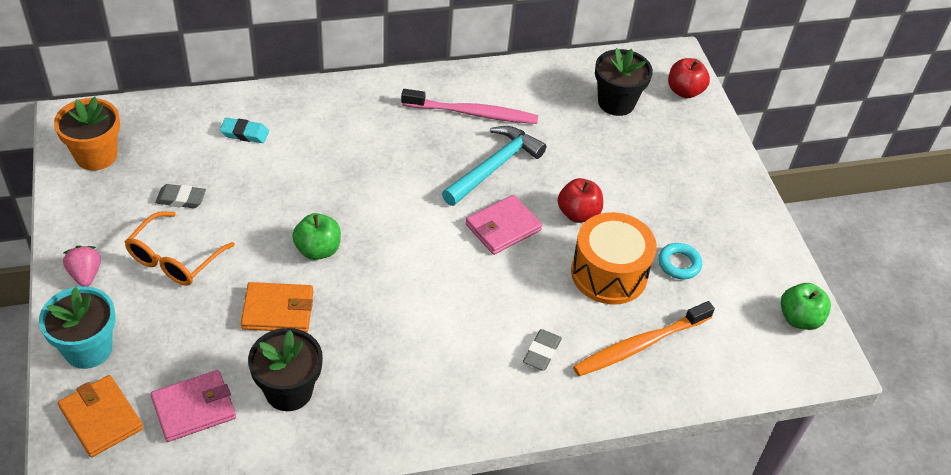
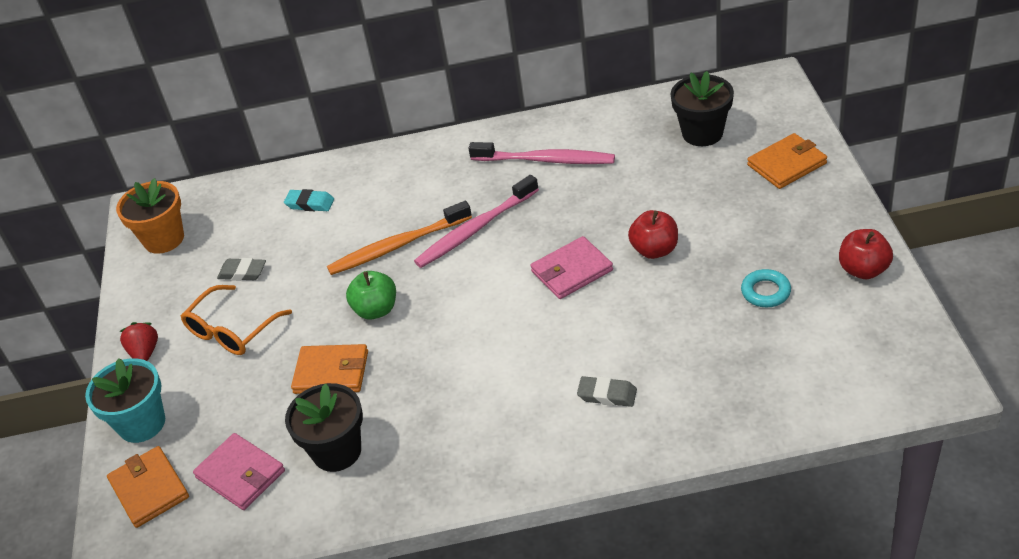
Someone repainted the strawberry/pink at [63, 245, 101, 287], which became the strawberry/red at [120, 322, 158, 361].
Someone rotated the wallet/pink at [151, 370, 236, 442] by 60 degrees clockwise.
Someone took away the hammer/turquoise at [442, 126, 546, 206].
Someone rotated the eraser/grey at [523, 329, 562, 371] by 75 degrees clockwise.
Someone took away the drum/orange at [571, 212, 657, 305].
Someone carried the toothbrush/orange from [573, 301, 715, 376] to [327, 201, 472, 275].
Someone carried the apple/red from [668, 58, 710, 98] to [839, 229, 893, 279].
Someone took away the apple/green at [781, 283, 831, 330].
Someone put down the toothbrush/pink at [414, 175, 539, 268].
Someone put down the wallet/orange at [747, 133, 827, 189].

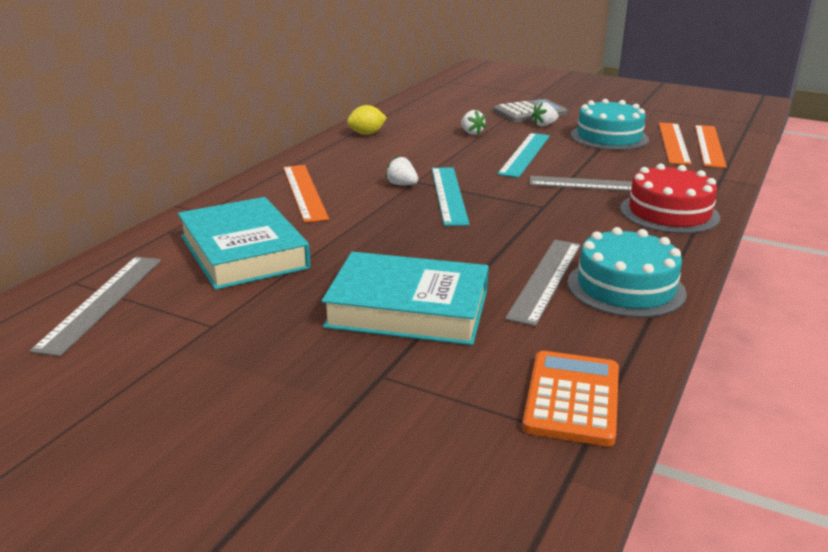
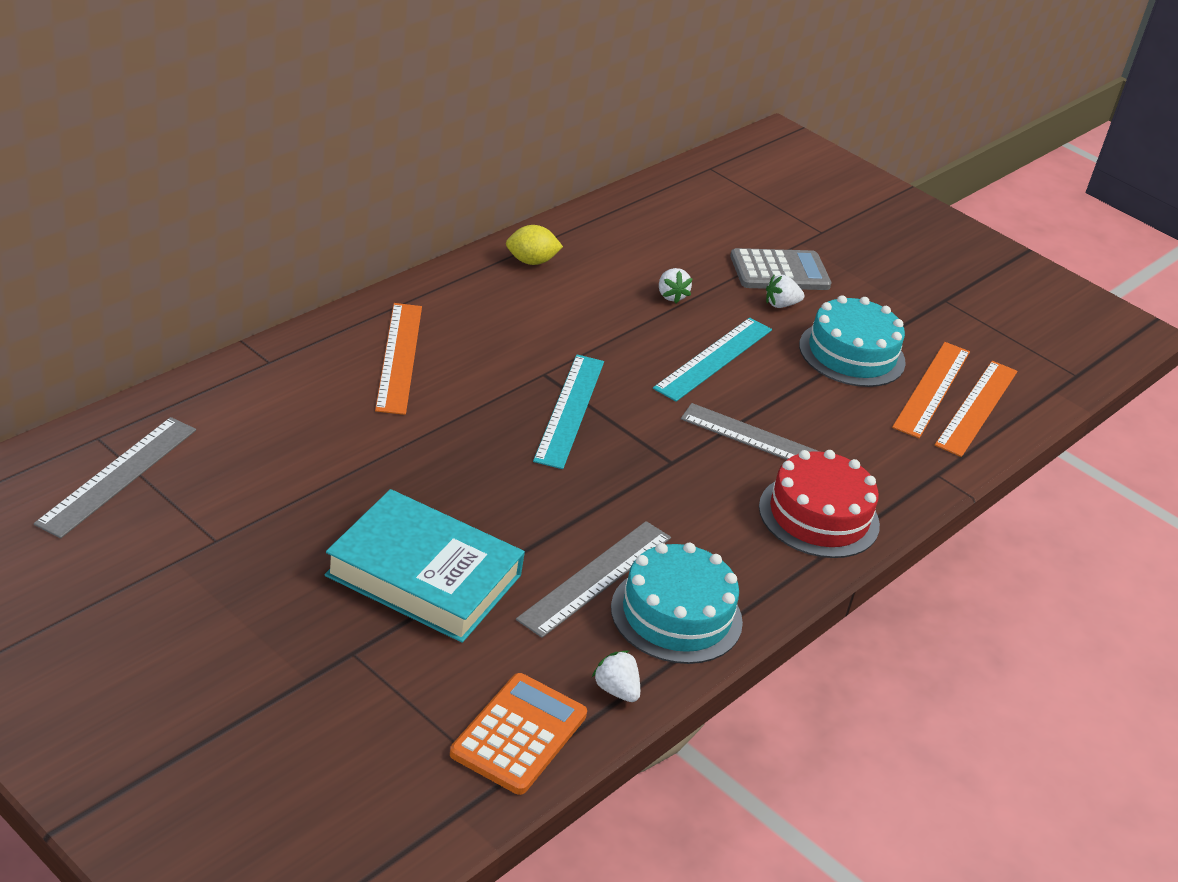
Someone took away the book/turquoise at [178, 197, 311, 290].
Someone carried the strawberry/white from [385, 155, 418, 185] to [592, 651, 640, 702].

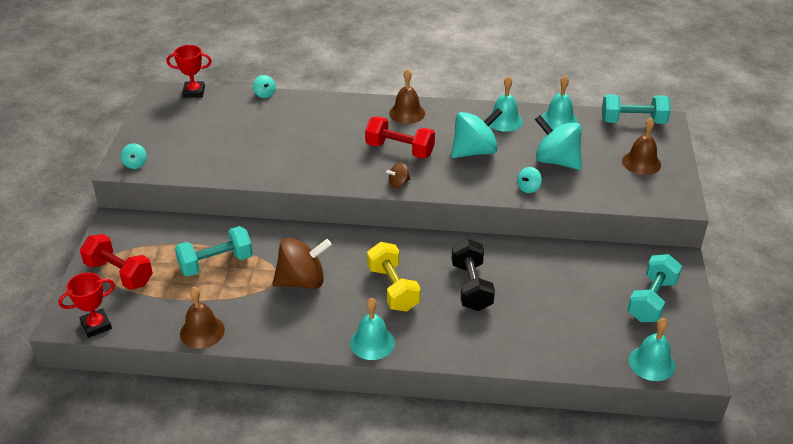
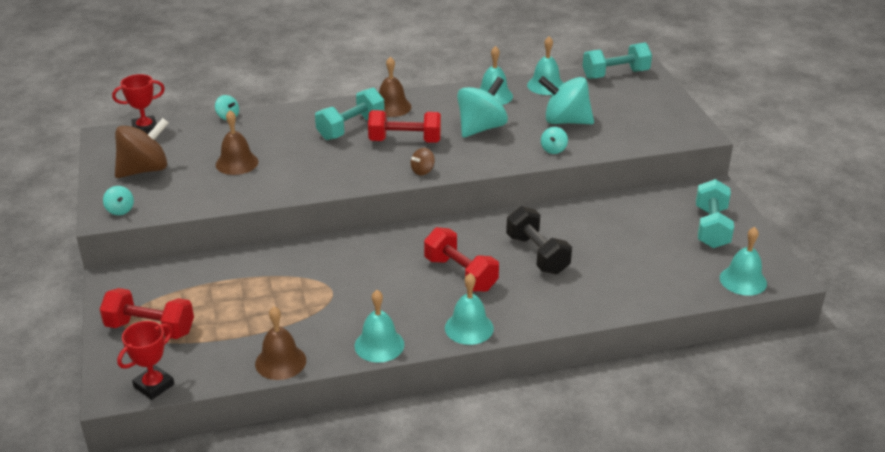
Someone carried the dumbbell/turquoise from [175, 226, 253, 276] to [315, 88, 385, 140].
Someone carried the spinning top/brown from [272, 238, 332, 289] to [115, 118, 168, 178].
Someone repainted the dumbbell/yellow at [367, 242, 421, 312], which became the dumbbell/red at [424, 227, 499, 292].
Someone carried the bell/brown from [622, 117, 661, 175] to [216, 110, 258, 175].
Someone put down the bell/turquoise at [355, 290, 405, 363].

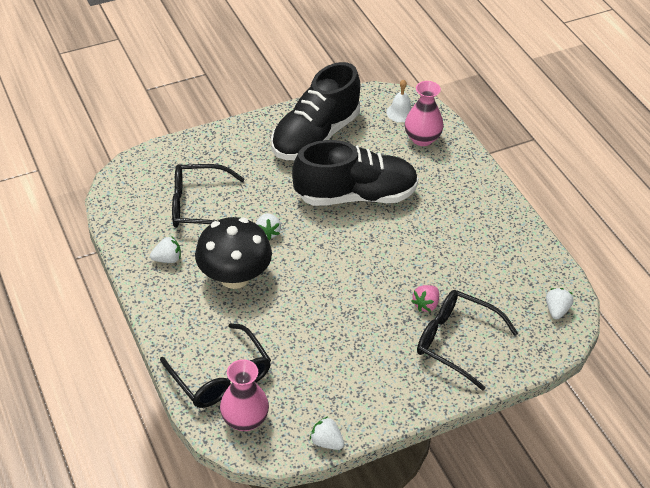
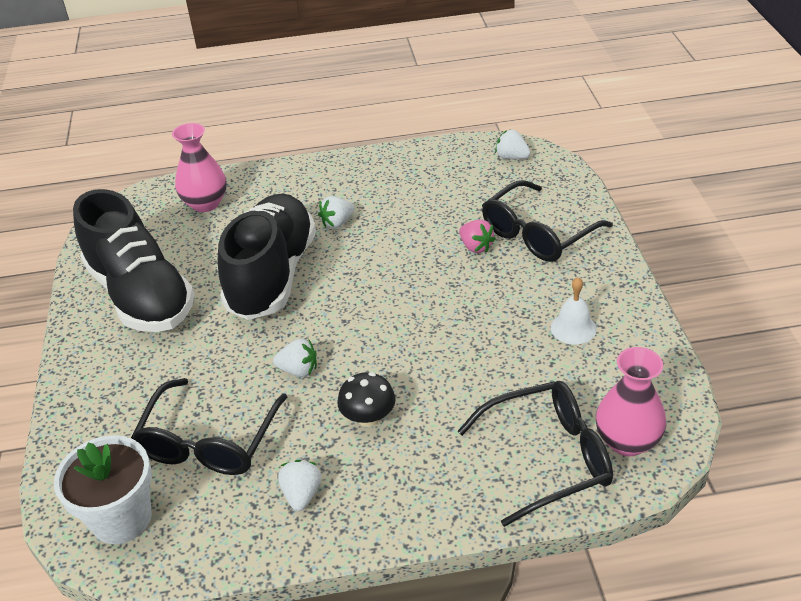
Someone scaled the mushroom/black at [195, 217, 272, 289] by 0.51.
Someone carried the strawberry/white from [310, 416, 344, 450] to [318, 196, 355, 228].
Someone carried the bell/white from [386, 79, 412, 122] to [551, 277, 597, 344].
Someone put down the flower pot/white at [54, 435, 152, 544].

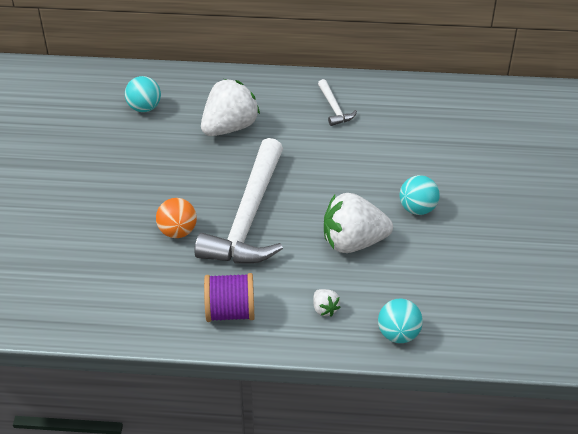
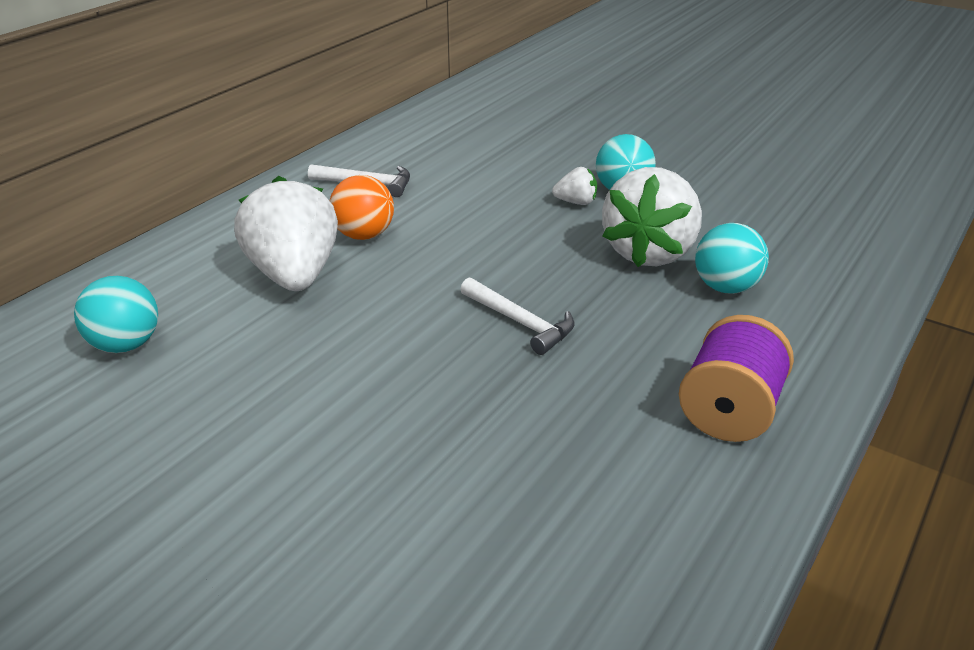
Someone carried the ball/orange from [156, 198, 197, 238] to [330, 175, 394, 240].
Someone scaled the hammer/white at [194, 138, 283, 264] by 0.43.
Someone carried the strawberry/white from [313, 289, 341, 316] to [552, 167, 597, 205].
Someone carried the ball/turquoise from [378, 299, 423, 343] to [695, 223, 769, 294].

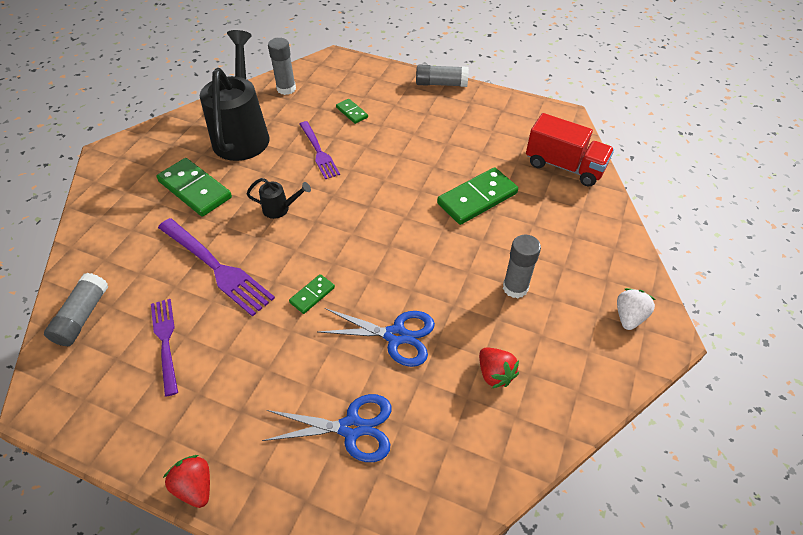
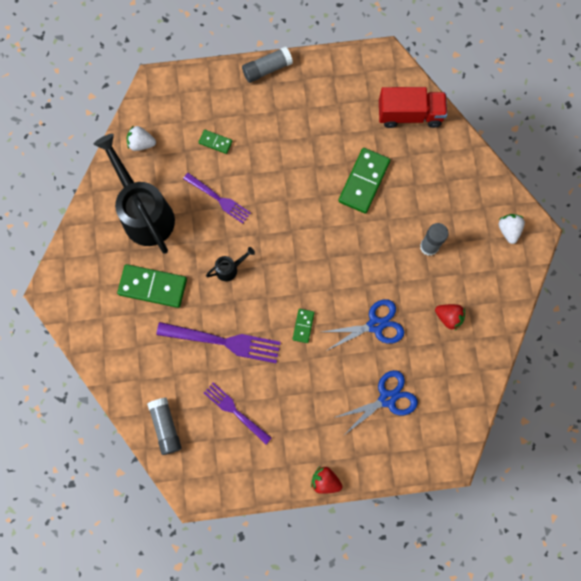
Someone swapped the glue stick/grey at [268, 38, 296, 95] for the strawberry/white at [127, 125, 156, 151].

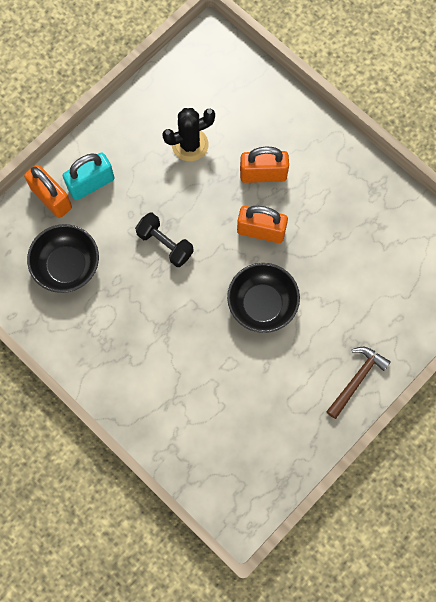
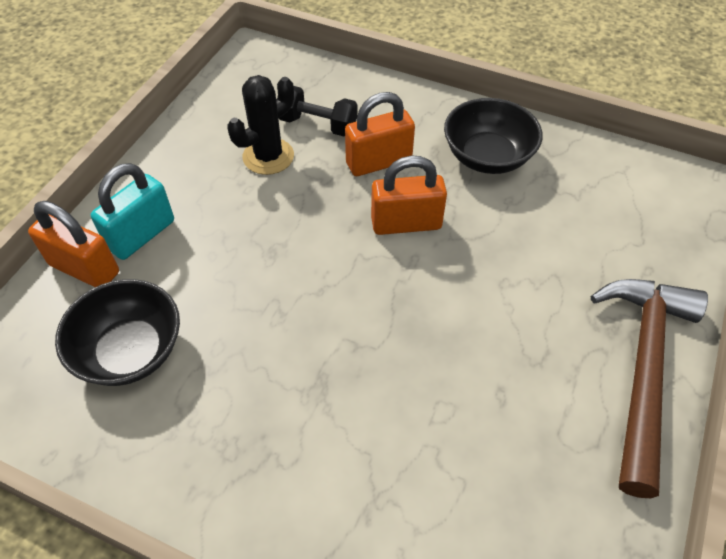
Someone carried the dumbbell/black from [135, 213, 194, 267] to [279, 86, 358, 136].
Someone carried the bowl/black from [227, 263, 300, 333] to [444, 98, 543, 174].
Someone scaled the hammer/brown at [326, 347, 391, 419] by 1.78.

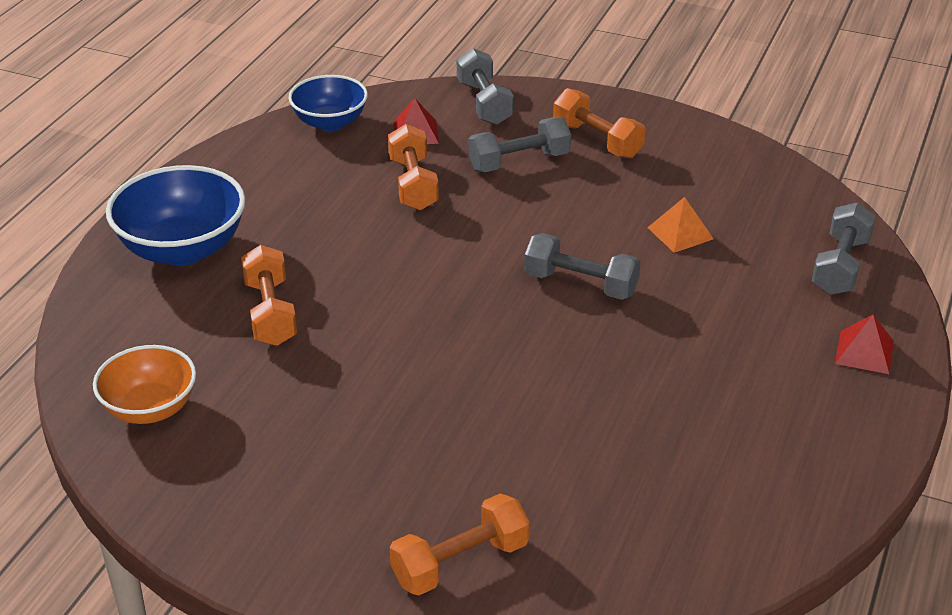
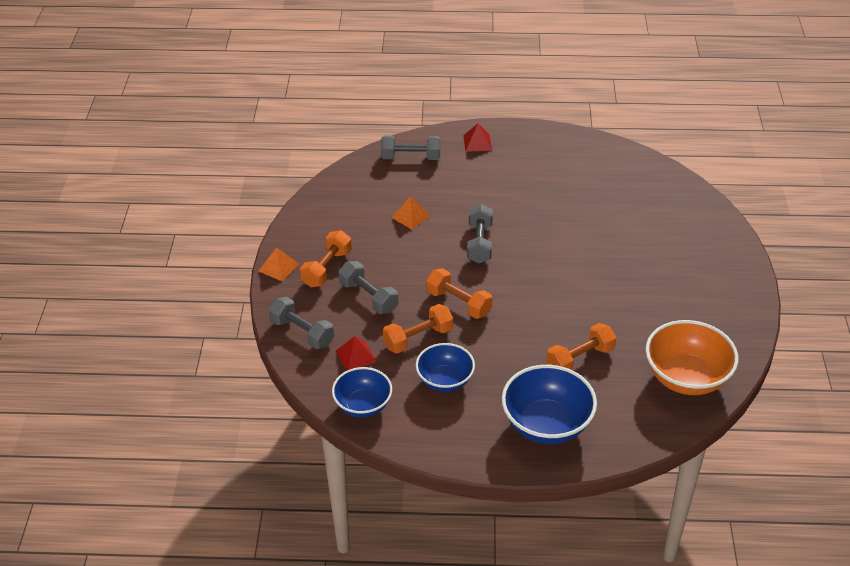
Someone scaled the bowl/orange at [93, 345, 196, 424] by 1.53.
Someone carried the dumbbell/orange from [390, 494, 530, 595] to [426, 268, 493, 319].
Someone rotated the dumbbell/grey at [457, 48, 514, 125] by 75 degrees clockwise.
Someone put down the pyramid/orange at [259, 247, 299, 282].
Someone put down the bowl/blue at [416, 343, 475, 392].

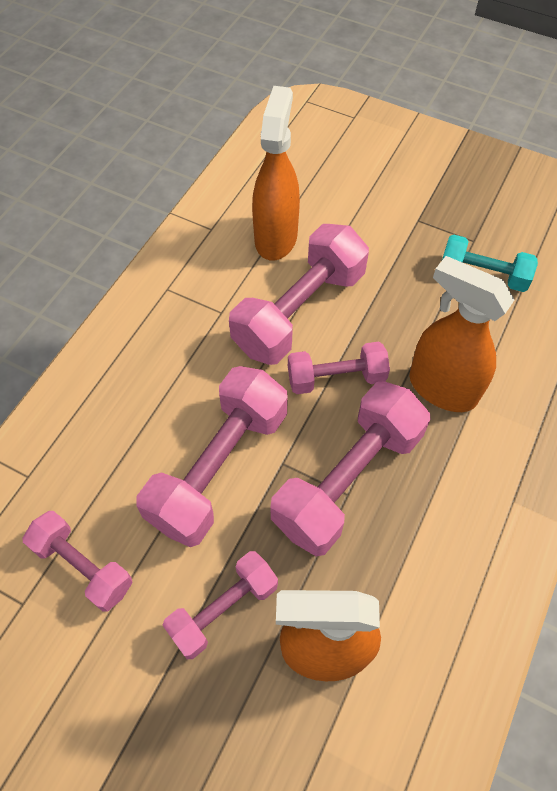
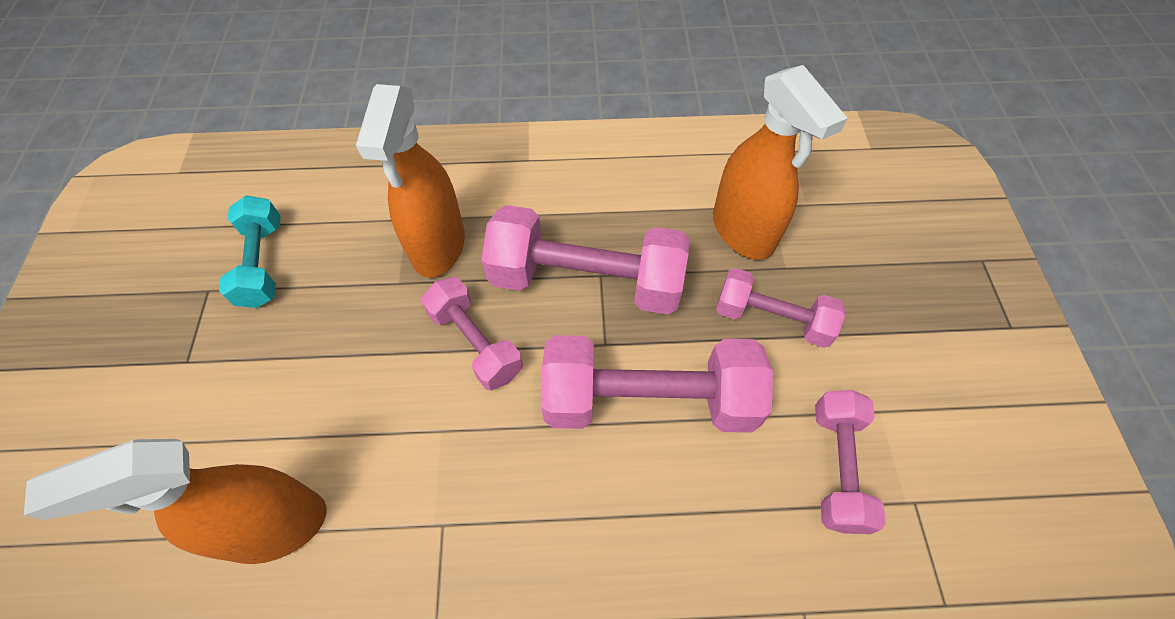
Someone took away the dumbbell/pink at [229, 224, 369, 365].

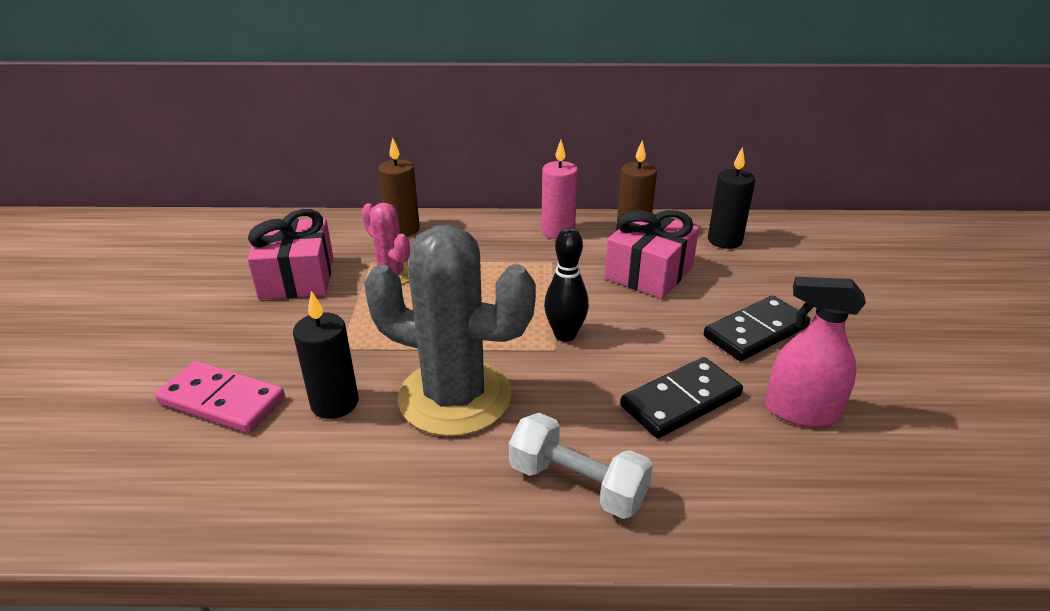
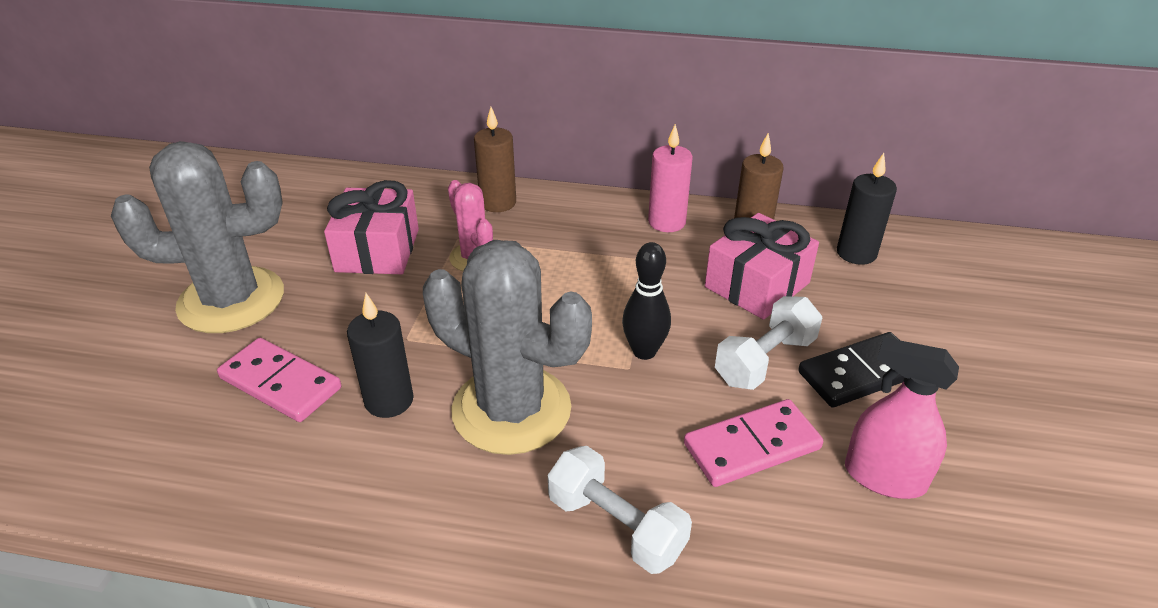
Someone repainted the domino/black at [620, 357, 743, 438], which became the domino/pink at [684, 399, 823, 487].
Someone put down the cactus/grey at [111, 141, 284, 333].
Someone put down the dumbbell/white at [715, 296, 822, 390].

